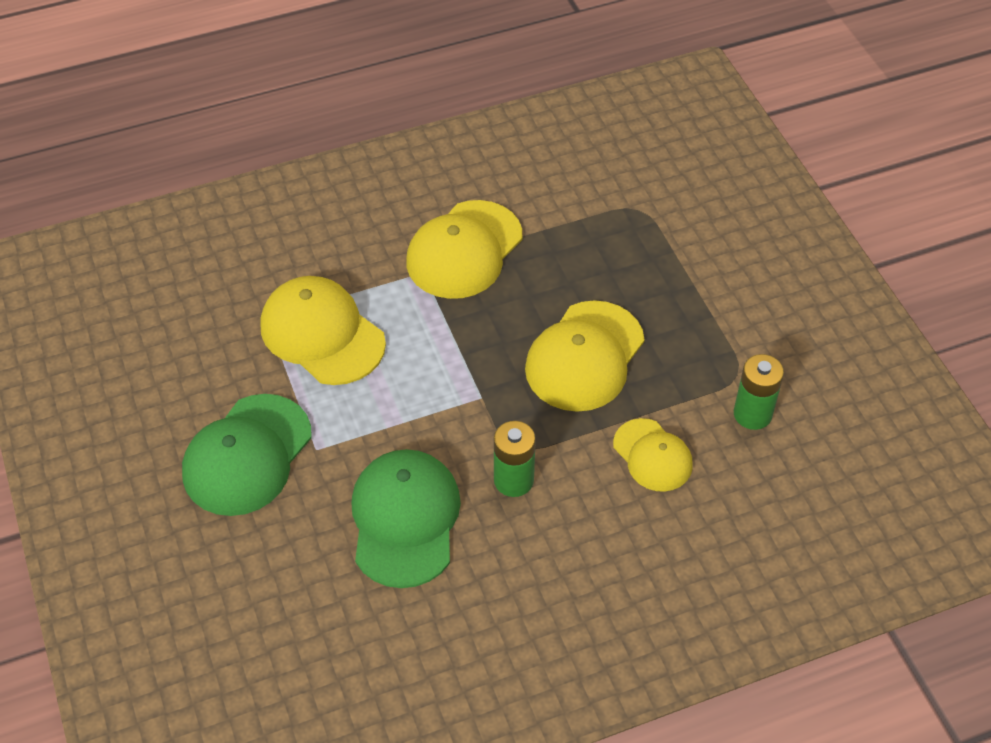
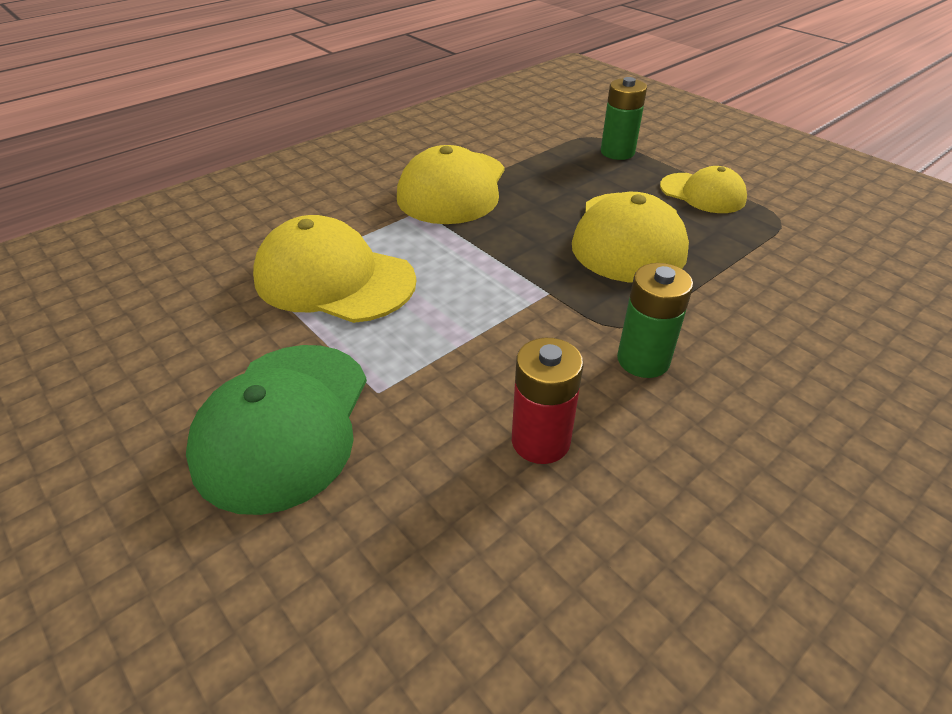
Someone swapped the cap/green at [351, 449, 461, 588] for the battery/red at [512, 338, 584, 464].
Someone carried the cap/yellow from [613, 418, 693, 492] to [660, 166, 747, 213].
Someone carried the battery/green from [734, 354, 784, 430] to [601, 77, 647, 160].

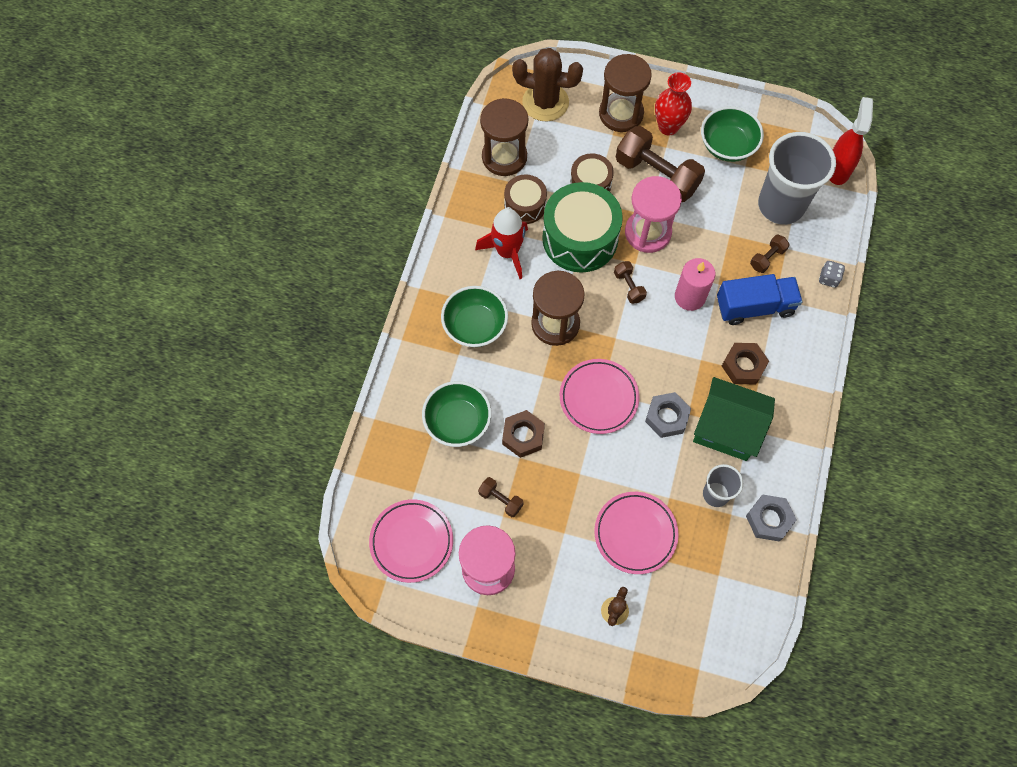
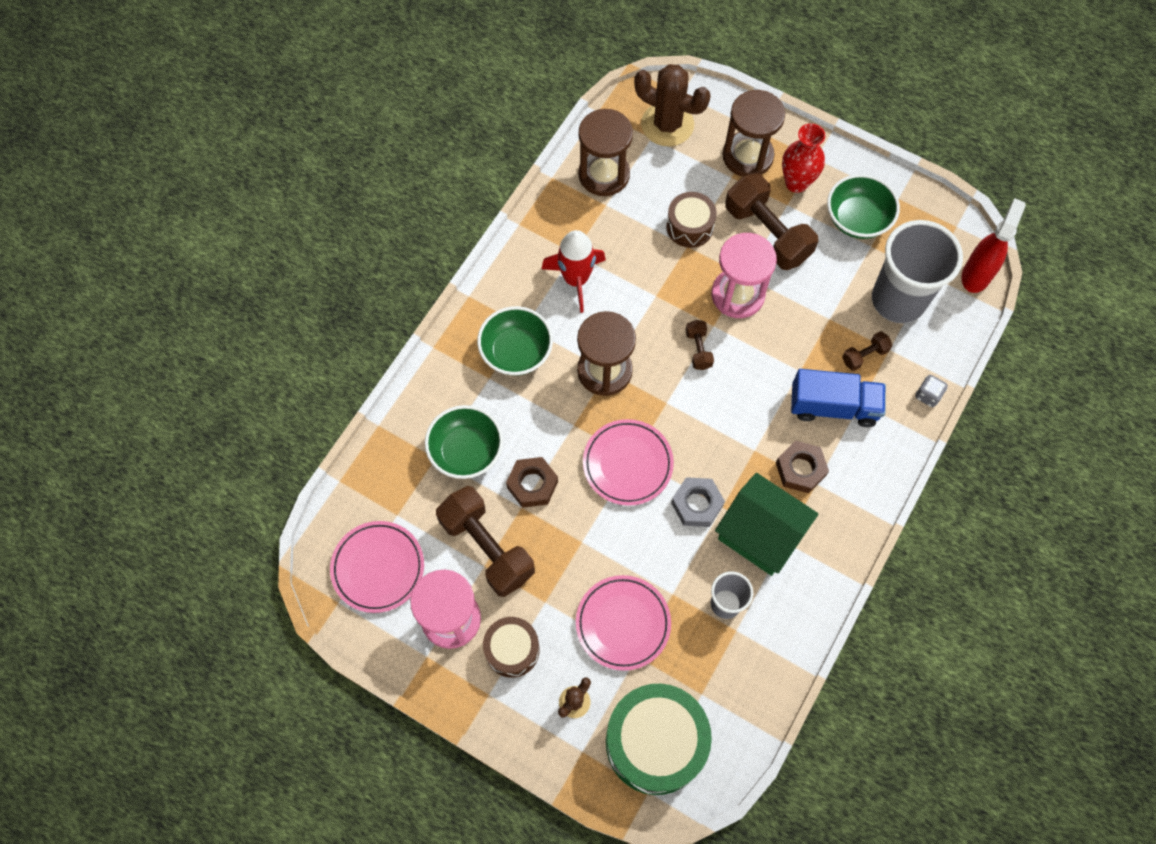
Someone scaled the dumbbell/brown at [478, 477, 524, 517] by 2.15.
Someone carried the drum/brown from [504, 175, 547, 224] to [483, 617, 540, 678].
Someone carried the drum/green from [542, 182, 623, 273] to [606, 684, 712, 795].
Someone took away the candle/pink at [675, 258, 715, 311].
Someone took away the nut/grey at [746, 495, 796, 542].

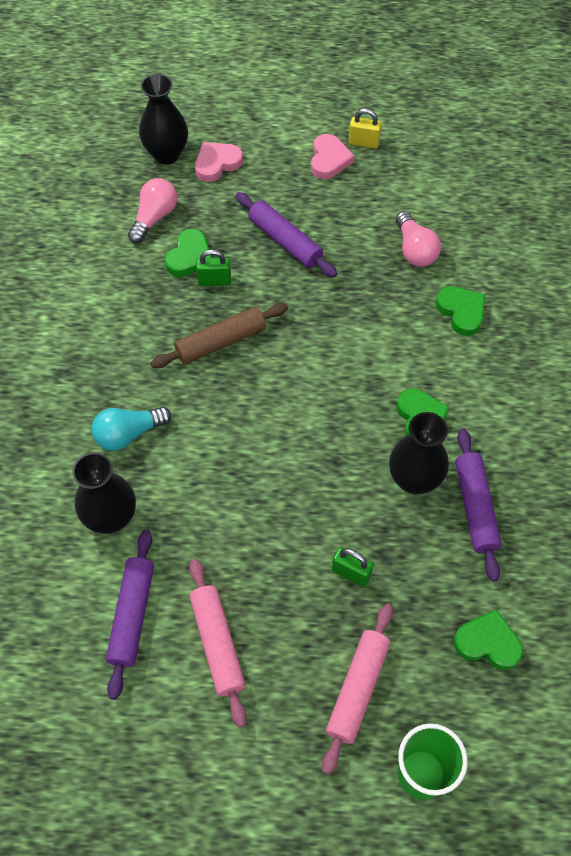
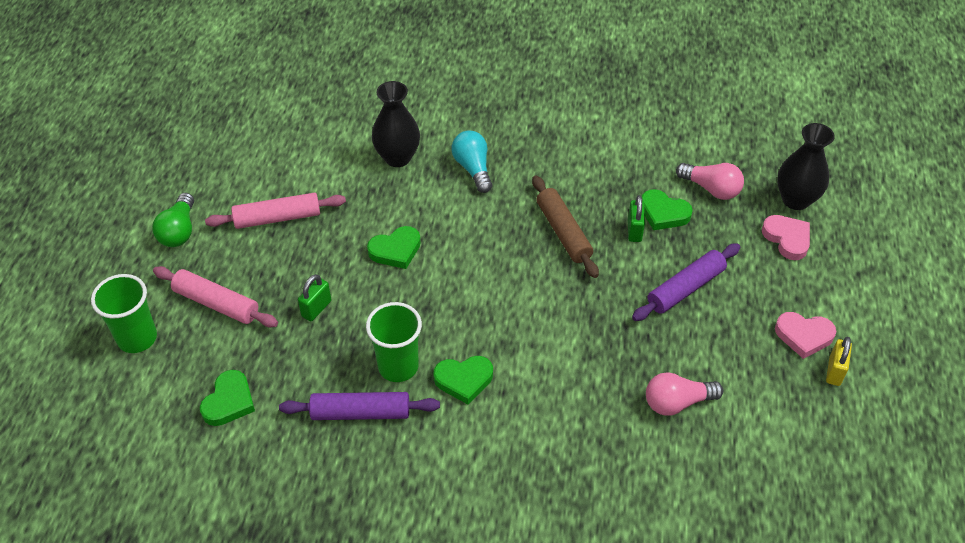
Someone took away the rolling pin/purple at [106, 530, 154, 700].
Someone swapped the vase/black at [389, 412, 449, 494] for the cup/green at [366, 302, 422, 382].
Someone carried the heart/green from [436, 286, 485, 336] to [367, 226, 421, 269].
Someone put down the light bulb/green at [152, 193, 194, 247].

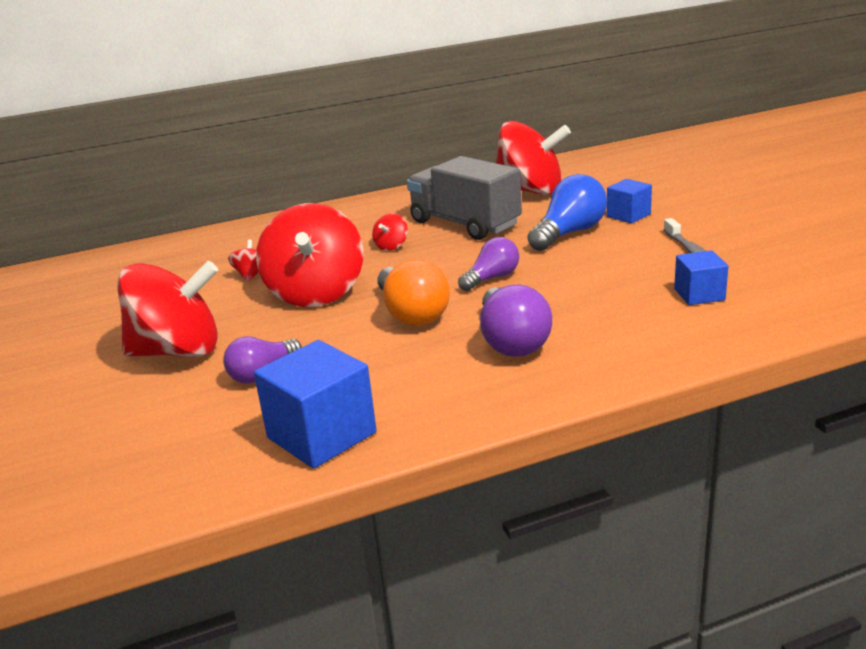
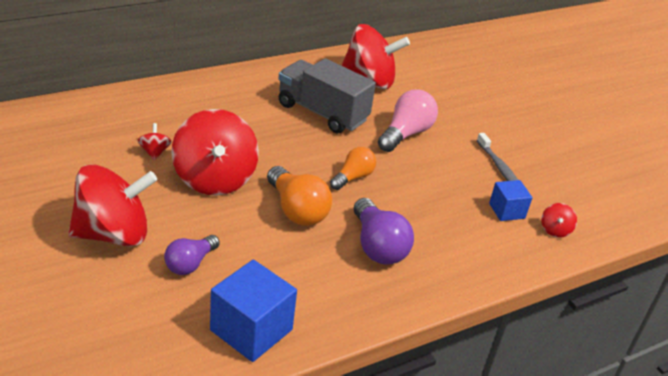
Someone carried the spinning top/red from [372, 213, 408, 251] to [541, 203, 577, 238].
Someone repainted the light bulb/purple at [458, 237, 519, 291], which became the light bulb/orange at [330, 147, 376, 190].
Someone repainted the light bulb/blue at [528, 174, 607, 251], which became the light bulb/pink at [378, 89, 438, 152].
Someone took away the cube/blue at [607, 179, 652, 224].

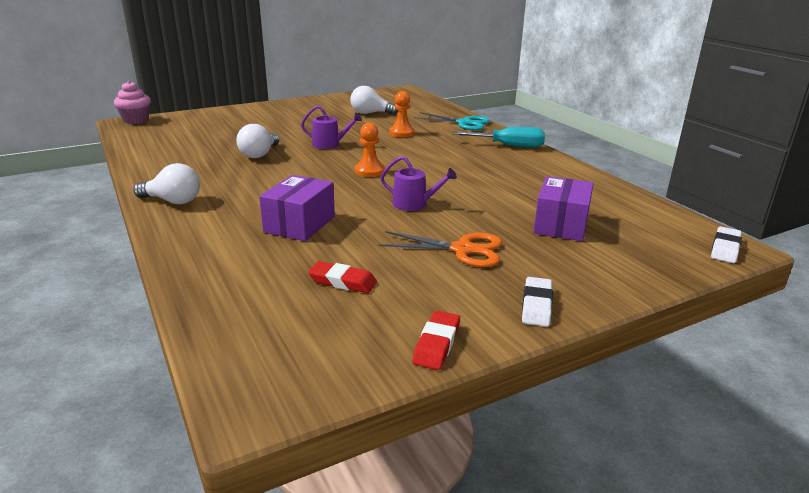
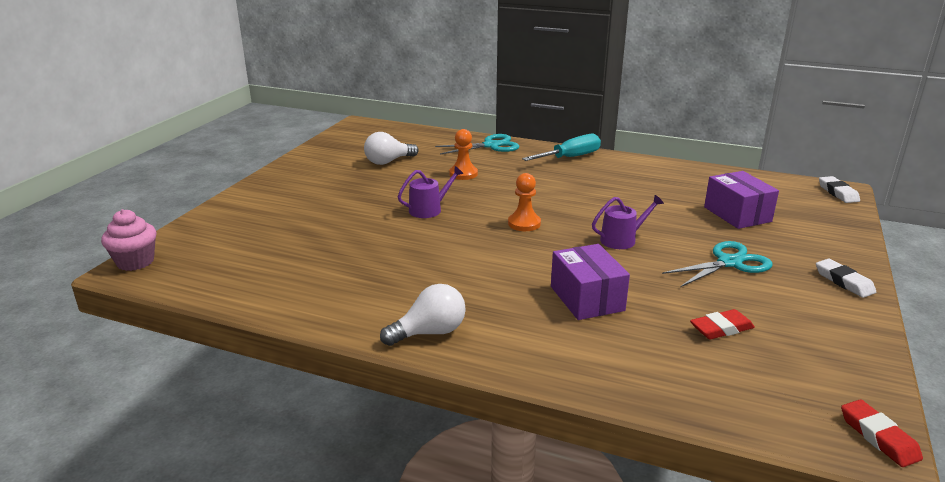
Someone took away the light bulb/white at [236, 124, 279, 158].
Someone repainted the scissors/orange at [379, 231, 502, 267], which became the scissors/turquoise at [662, 241, 773, 287].
Someone carried the eraser/red from [412, 311, 460, 370] to [841, 399, 923, 467].

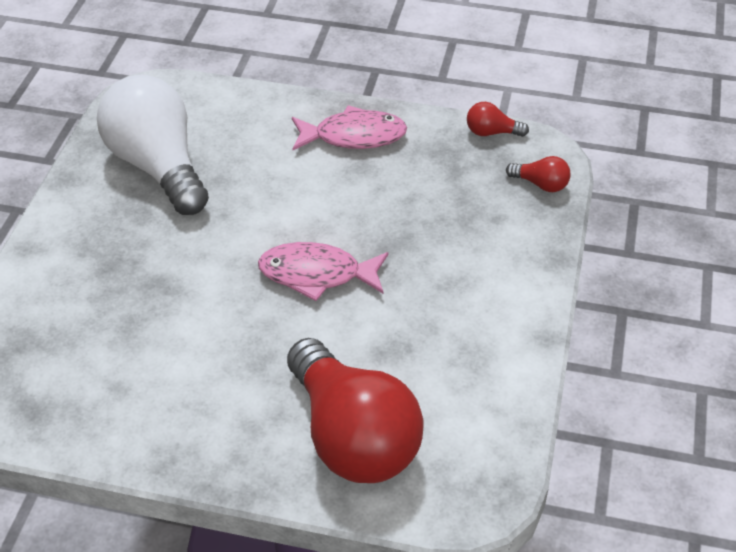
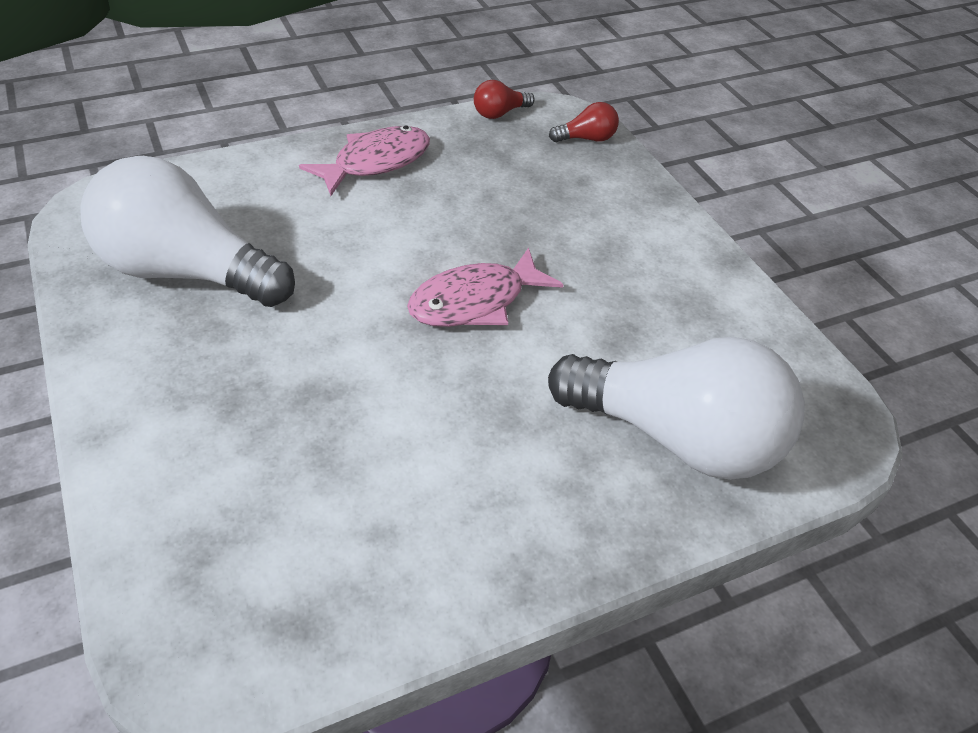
Someone repainted the light bulb/red at [287, 338, 423, 483], which became the light bulb/white at [548, 337, 805, 480].

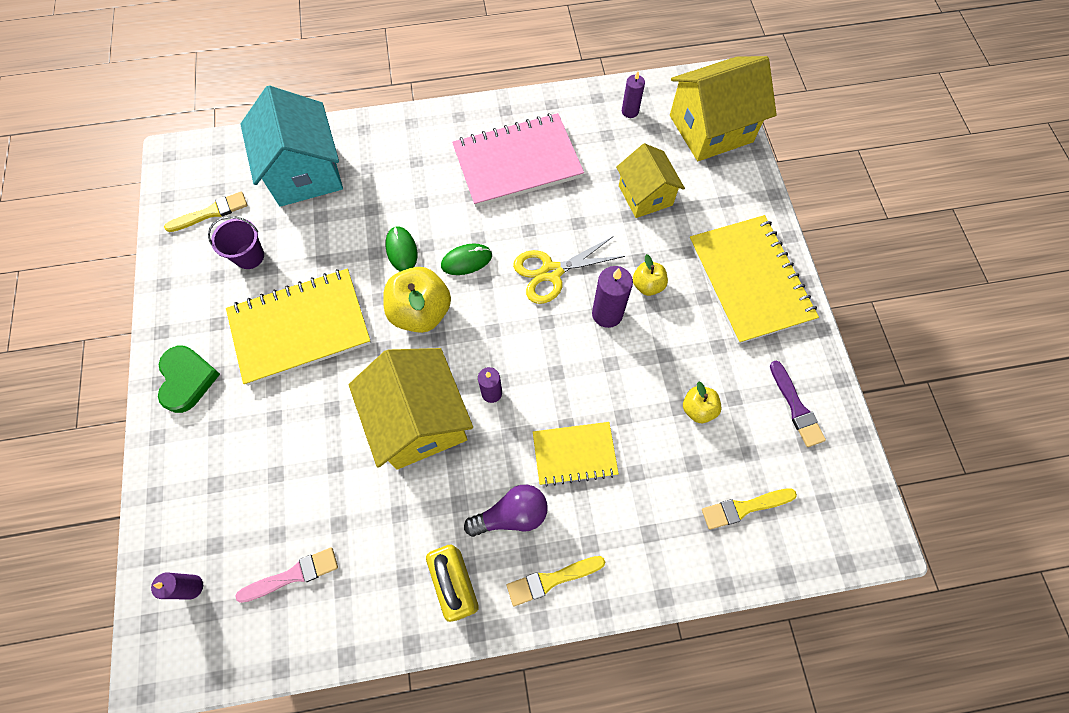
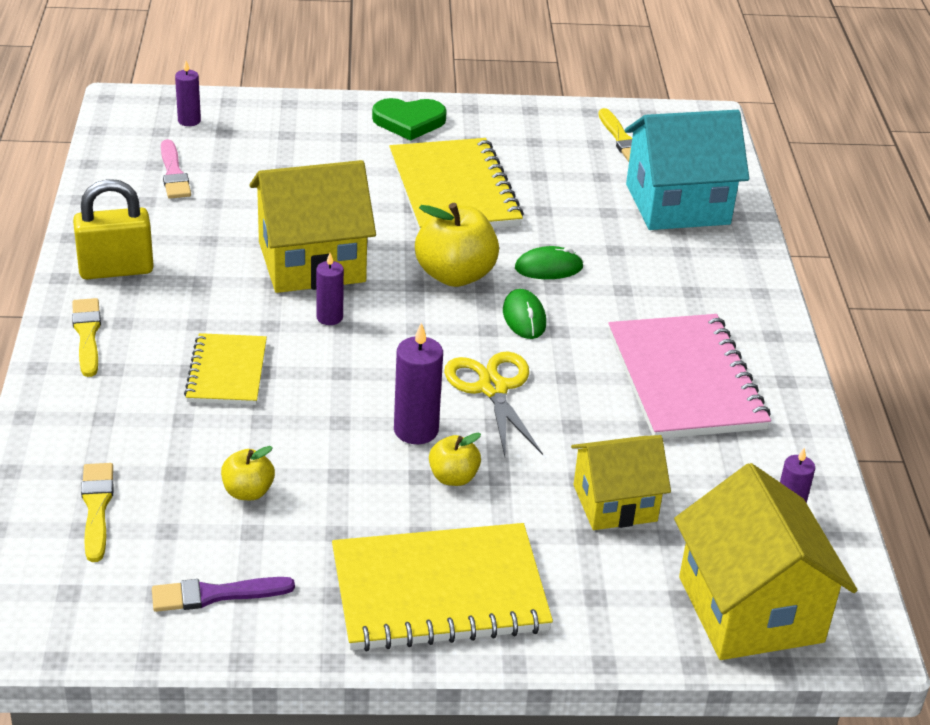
Someone took away the bucket/purple at [208, 216, 264, 269].
Someone took away the light bulb/purple at [464, 485, 548, 537].

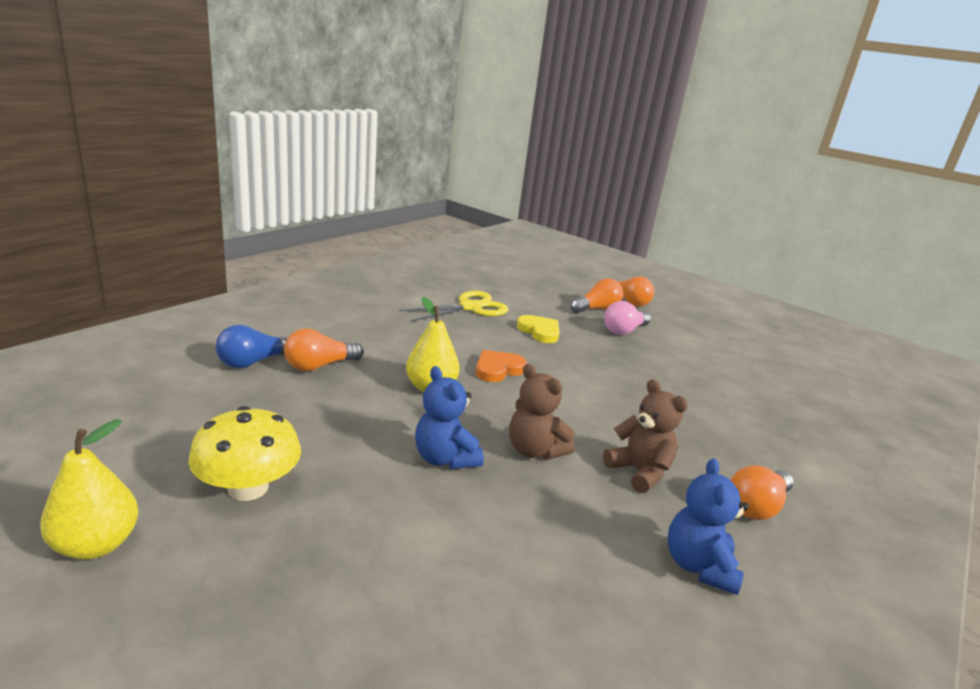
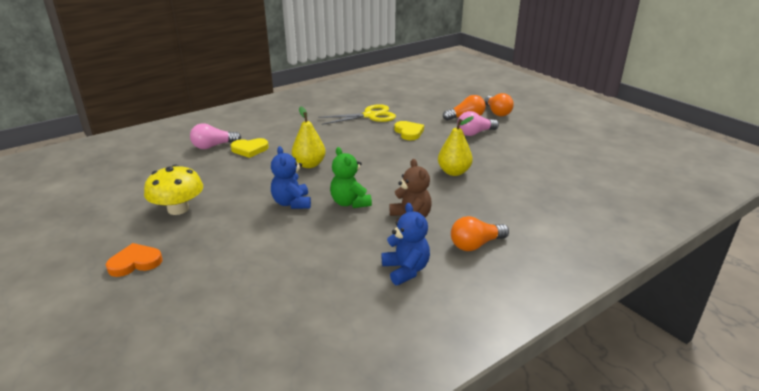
Someone carried the pear/yellow from [40, 419, 139, 560] to [438, 116, 474, 176].
Someone repainted the light bulb/blue at [216, 325, 288, 368], which became the light bulb/pink at [190, 123, 241, 149].
Someone swapped the light bulb/orange at [284, 328, 364, 371] for the heart/yellow at [231, 138, 269, 158].
Someone carried the heart/orange from [476, 350, 527, 382] to [106, 243, 163, 277].
Someone repainted the teddy bear/brown at [509, 364, 574, 460], which became the teddy bear/green at [330, 147, 372, 208].
Someone rotated the teddy bear/blue at [668, 458, 749, 595] by 135 degrees clockwise.

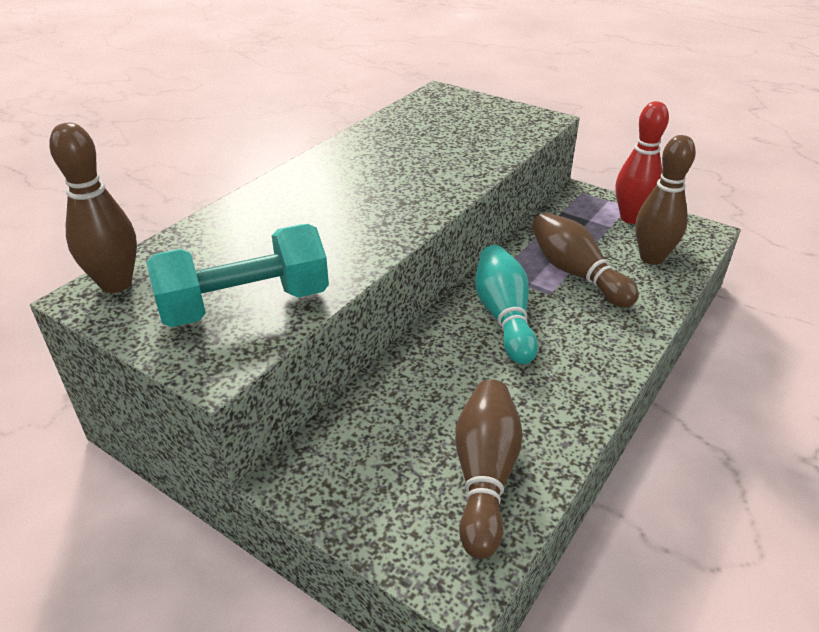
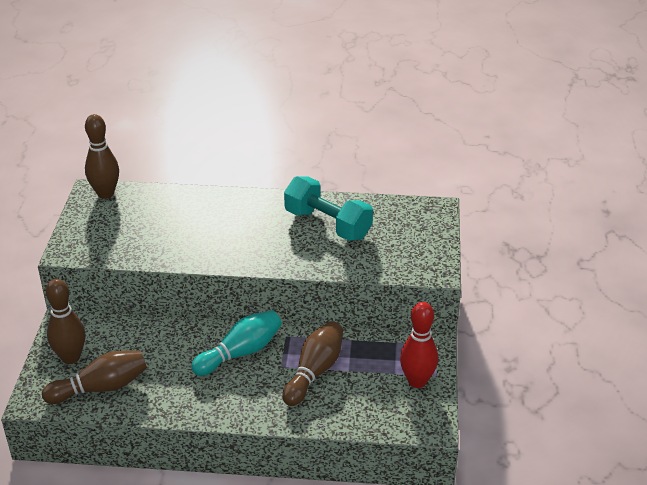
Someone carried the dumbbell/turquoise from [146, 224, 329, 327] to [284, 176, 373, 241].
Someone carried the bowling pin/brown from [635, 135, 696, 265] to [46, 279, 85, 364].

